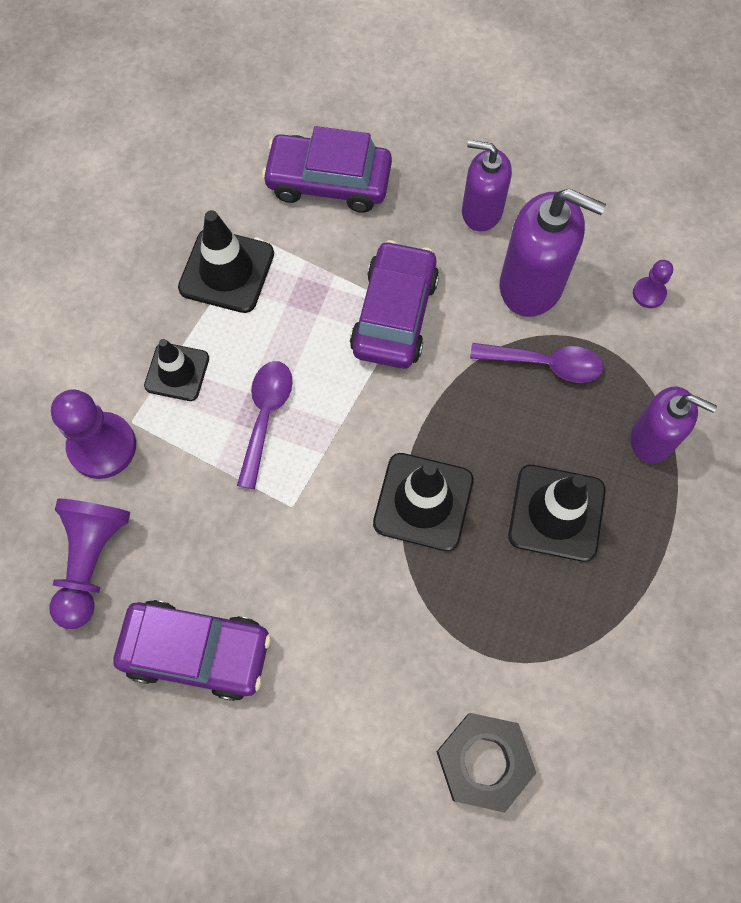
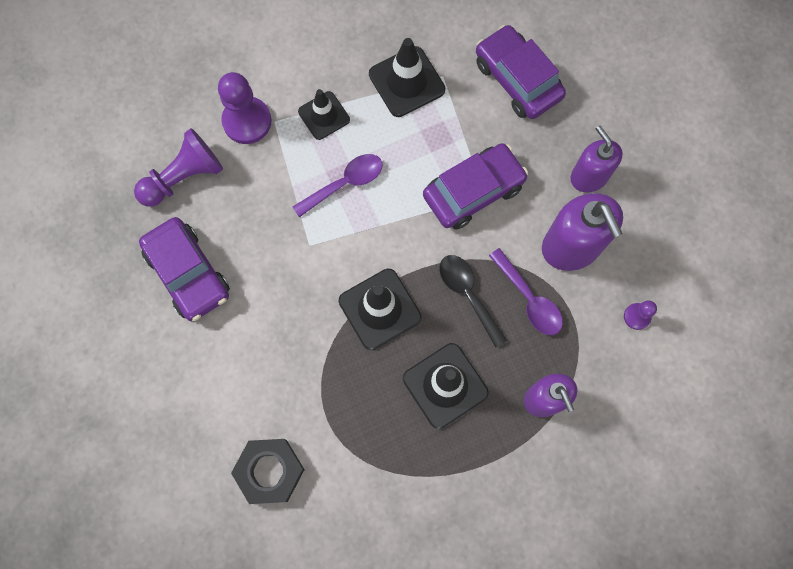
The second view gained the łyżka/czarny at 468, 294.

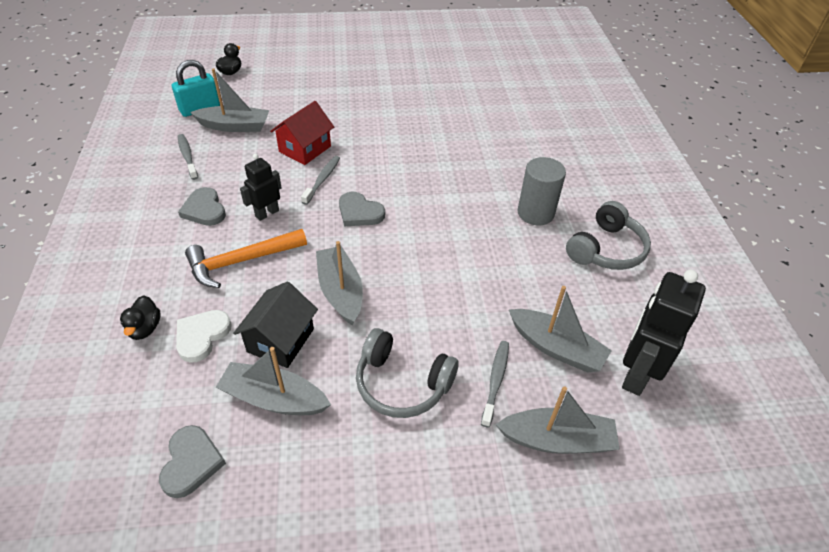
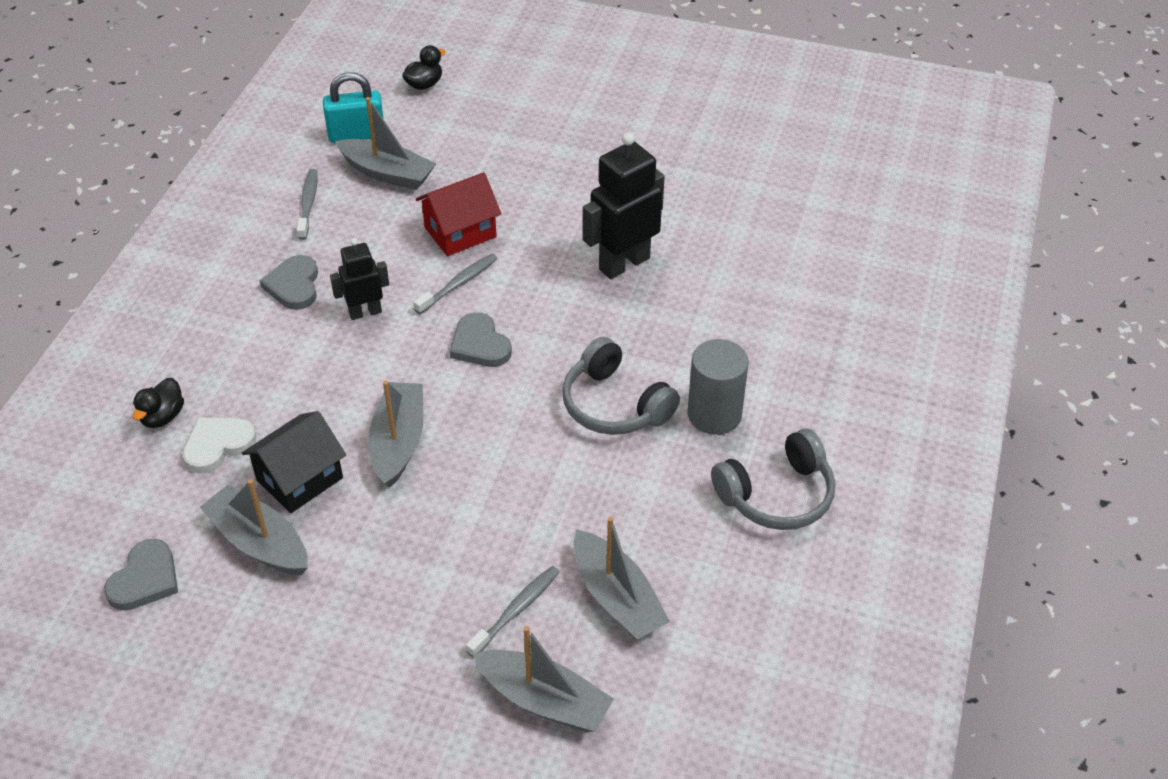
The second view lost the młotek/pomarańczowy at 241, 261. The słuchawki/szary ended up elsewhere, having gone from 402, 383 to 615, 404. The robot/czarny ended up elsewhere, having gone from 636, 374 to 624, 263.

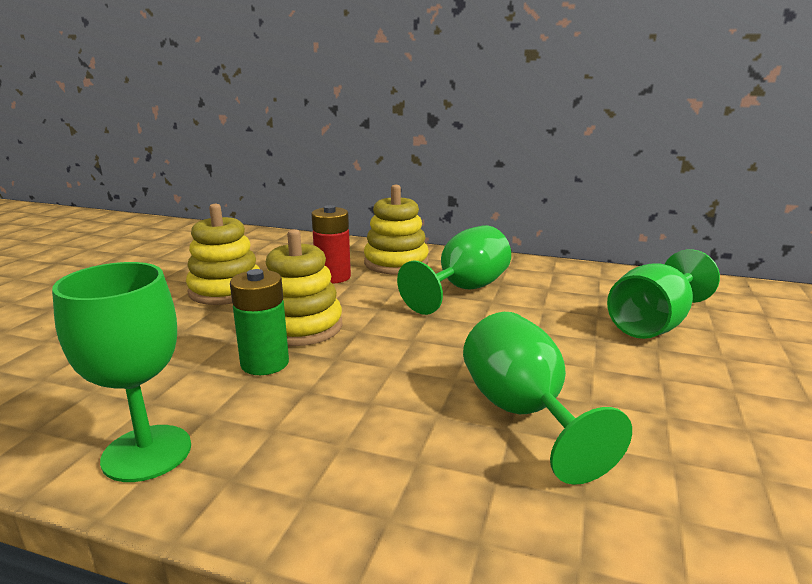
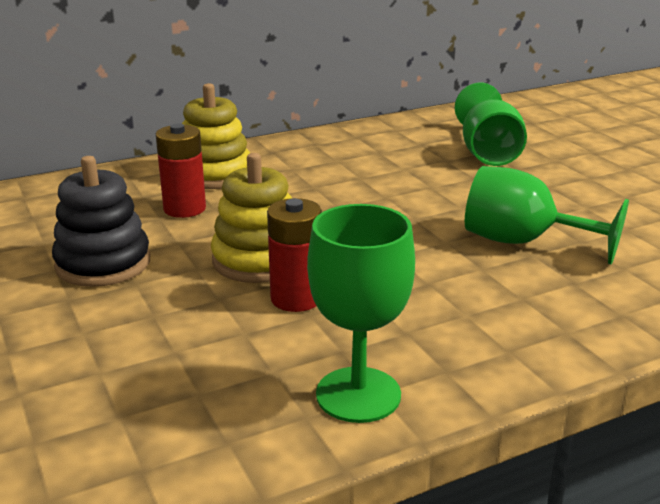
The second view lost the kielich/zielony at 464, 289. What was the zabawka nakładanka/żółty at 226, 290 turned into the zabawka nakładanka/czarny at 103, 263. What was the bateria/zielony at 265, 363 turned into the bateria/czerwony at 296, 298.

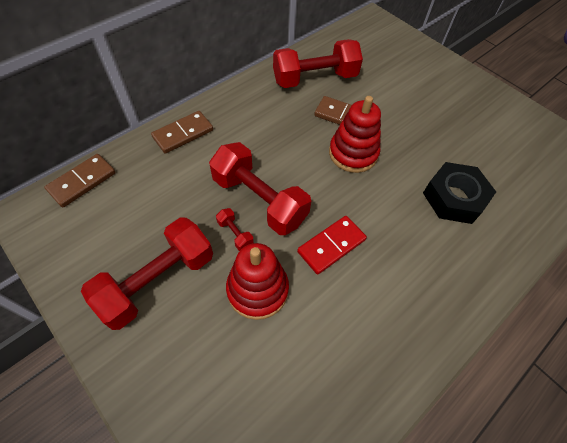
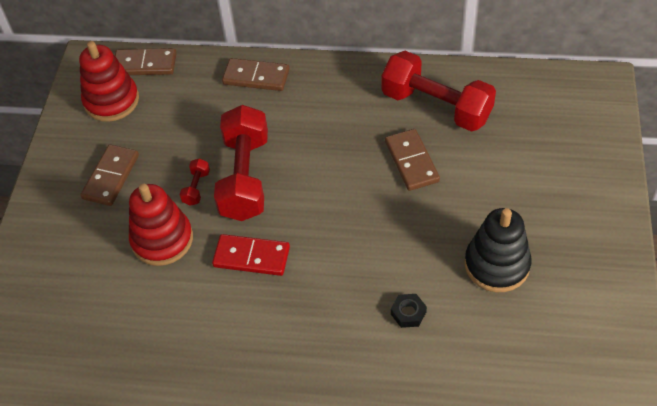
The second view gained the zabawka nakładanka/czarny at 496, 265. The zabawka nakładanka/czerwony ended up elsewhere, having gone from 353, 153 to 111, 101. Where the hantel/czerwony stood at 158, 281, the kostka domina/brązowy came to stand at 111, 177. The size of the nakrętka/czarny at 454, 198 changed by a factor of 0.45.

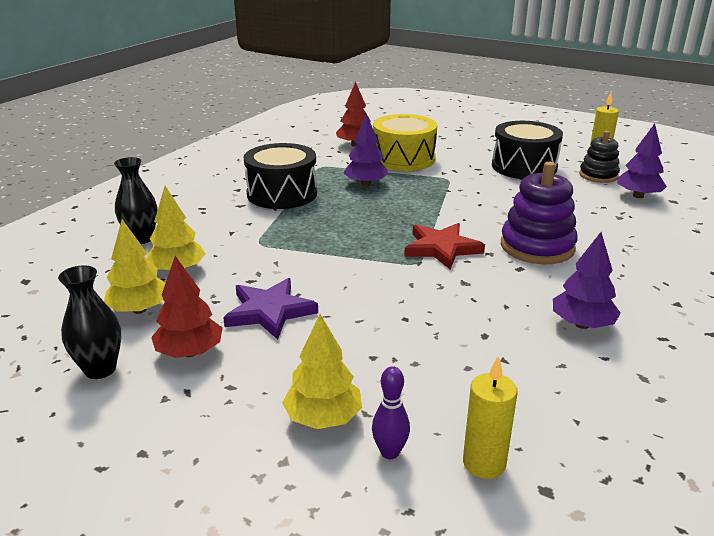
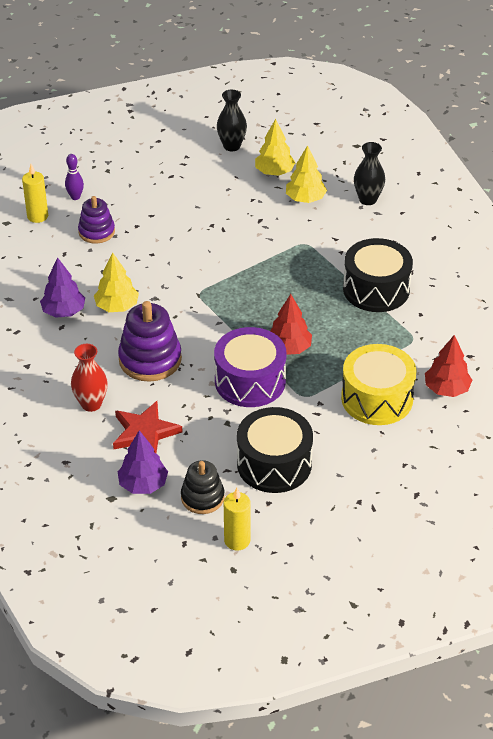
The second view lost the gwiazda/fioletowy at 269, 311. The second view lost the drzewko/fioletowy at 365, 184. The second view gained the wazon/czerwony at 91, 404. The second view gained the zabawka nakładanka/fioletowy at 96, 232. The second view gained the bęben/fioletowy at 250, 381. The drzewko/czerwony ended up elsewhere, having gone from 190, 352 to 289, 348. The drzewko/żółty ended up elsewhere, having gone from 323, 418 to 117, 307. The gwiazda/czerwony ended up elsewhere, having gone from 441, 248 to 145, 432.

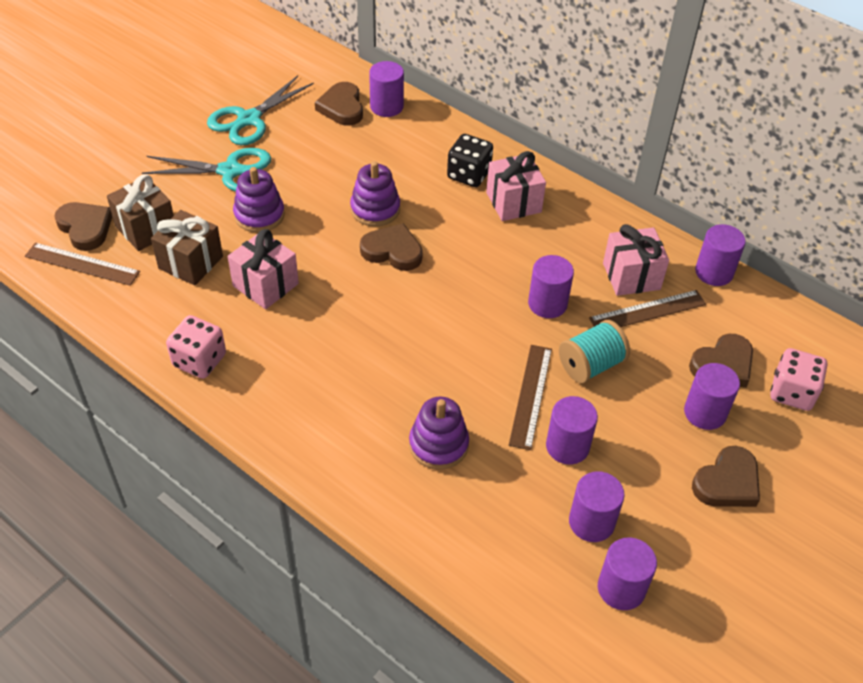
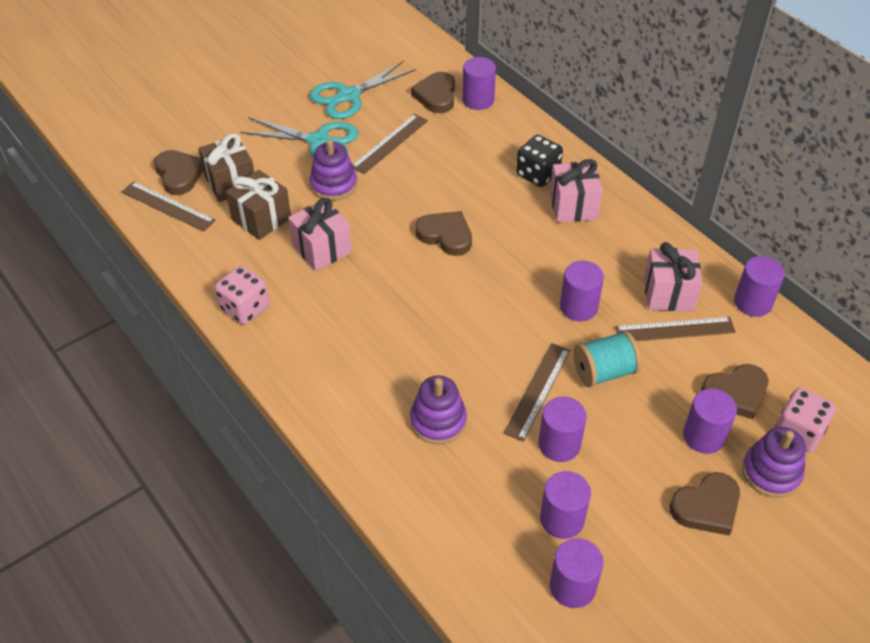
The second view gained the linijka/brązowy at 390, 143. The zabawka nakładanka/fioletowy ended up elsewhere, having gone from 375, 209 to 771, 472.

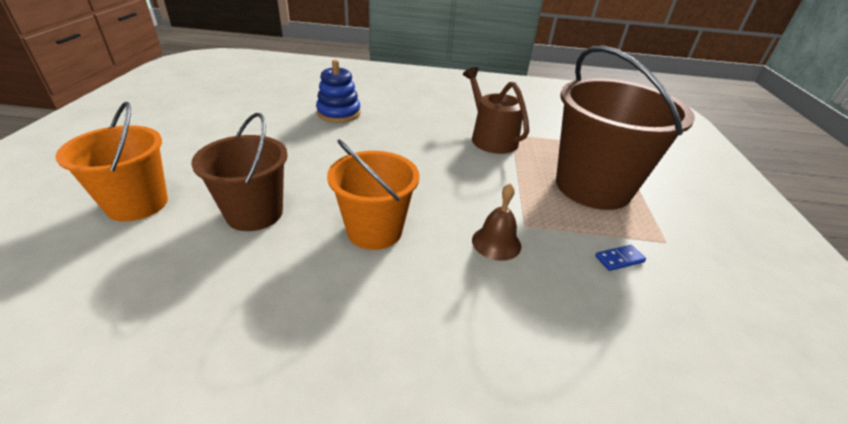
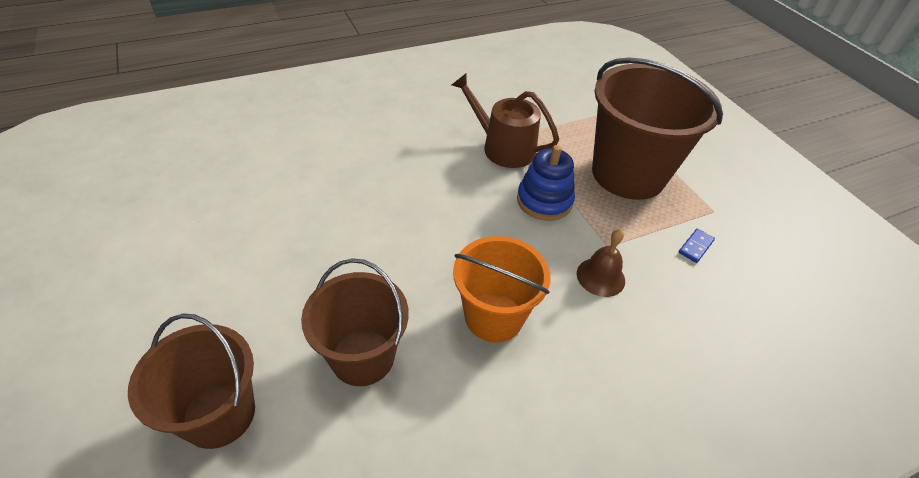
The zabawka nakładanka/niebieski ended up elsewhere, having gone from 338, 113 to 544, 201. What was the wiadro/pomarańczowy at 137, 204 turned into the wiadro/brązowy at 219, 414.

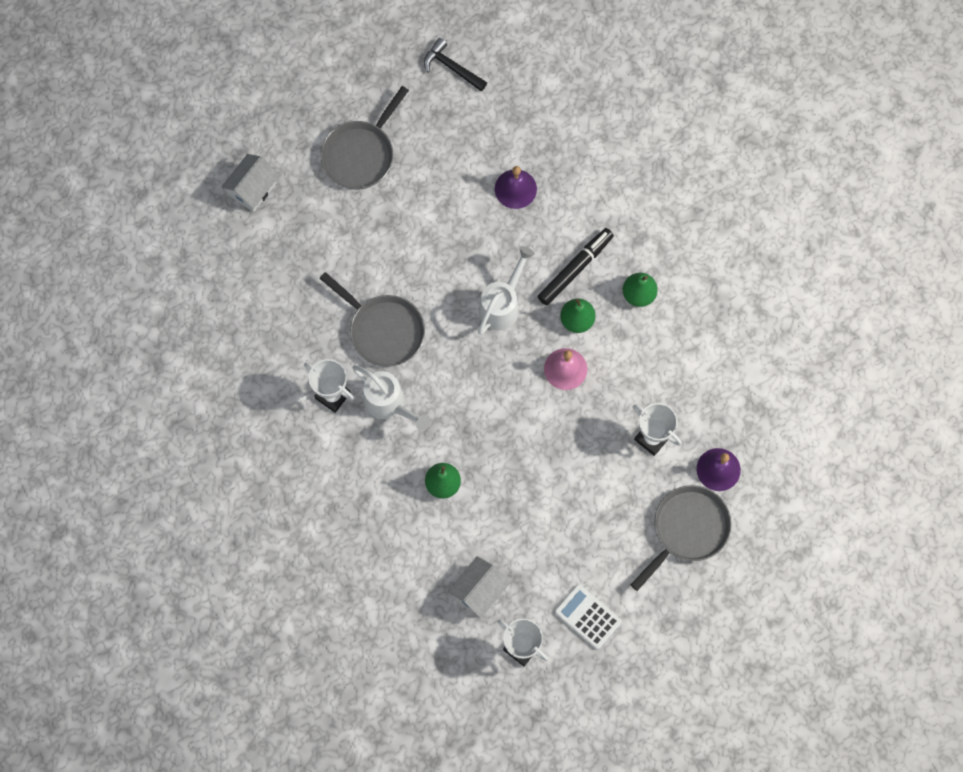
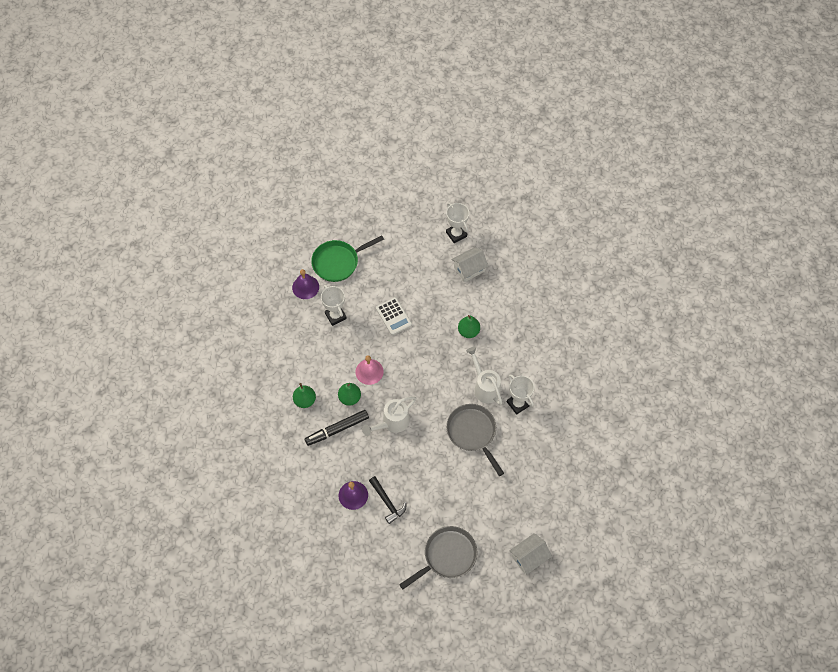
The młotek/czarny ended up elsewhere, having gone from 451, 67 to 387, 502. The kalkulator/biały ended up elsewhere, having gone from 587, 617 to 393, 316. What was the patelnia/szary at 687, 530 turned into the patelnia/zielony at 338, 262.

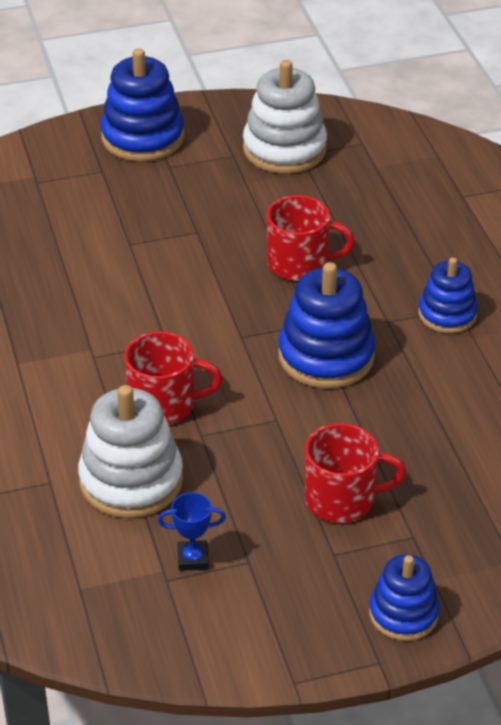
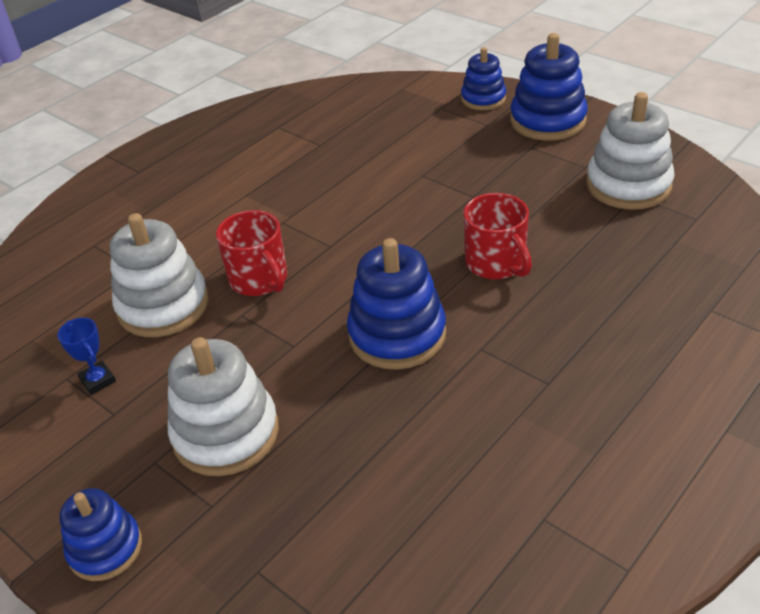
The zabawka nakładanka/niebieski ended up elsewhere, having gone from 447, 314 to 483, 99. Where the kubek/czerwony stood at 342, 499, the zabawka nakładanka/biały came to stand at 226, 433.

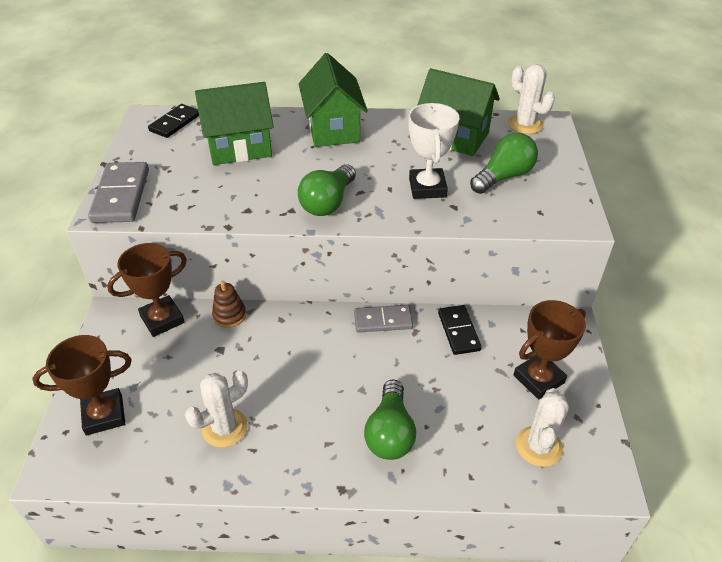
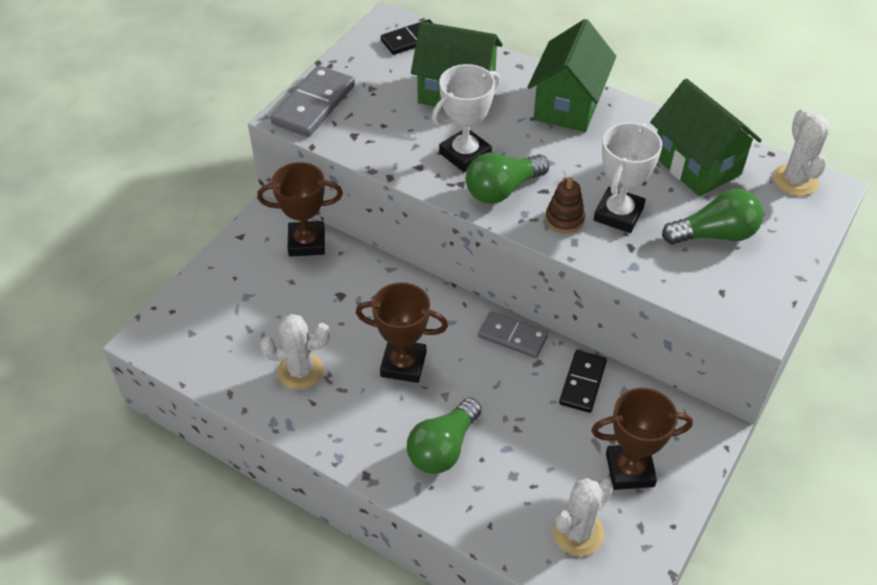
The second view gained the puchar/biały at 465, 154. The puchar/brązowy ended up elsewhere, having gone from 104, 415 to 403, 364. The zabawka nakładanka/brązowy ended up elsewhere, having gone from 229, 315 to 564, 219.

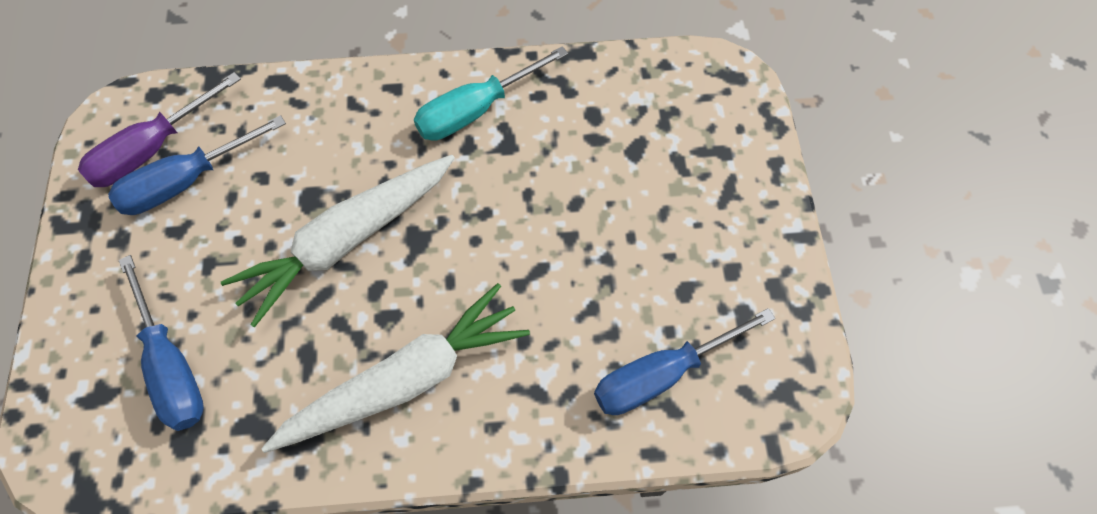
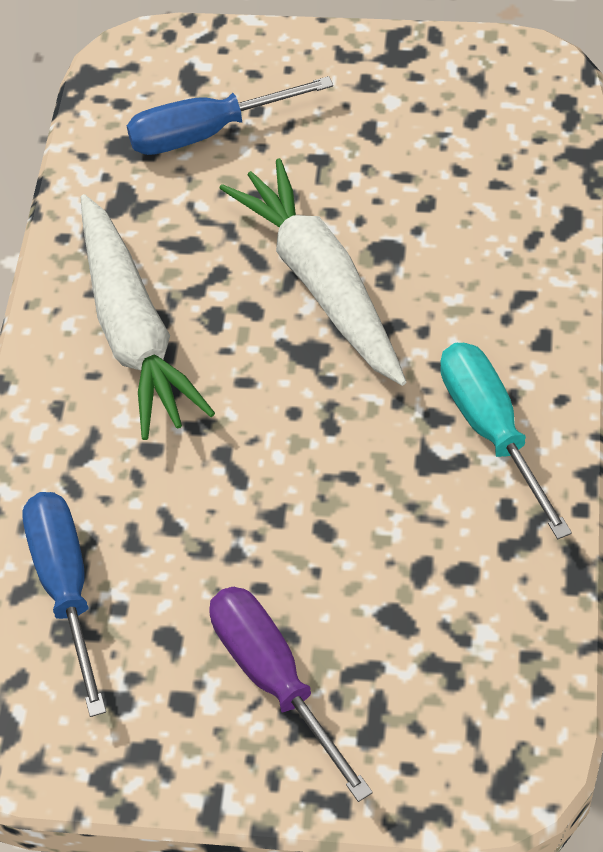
The second view lost the śrubokręt/niebieski at 186, 181. The śrubokręt/fioletowy ended up elsewhere, having gone from 152, 149 to 274, 679.

